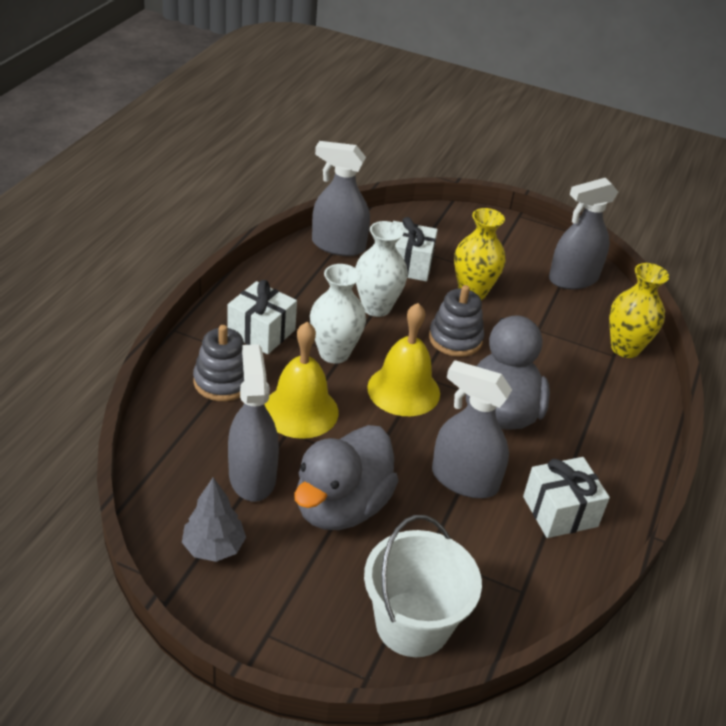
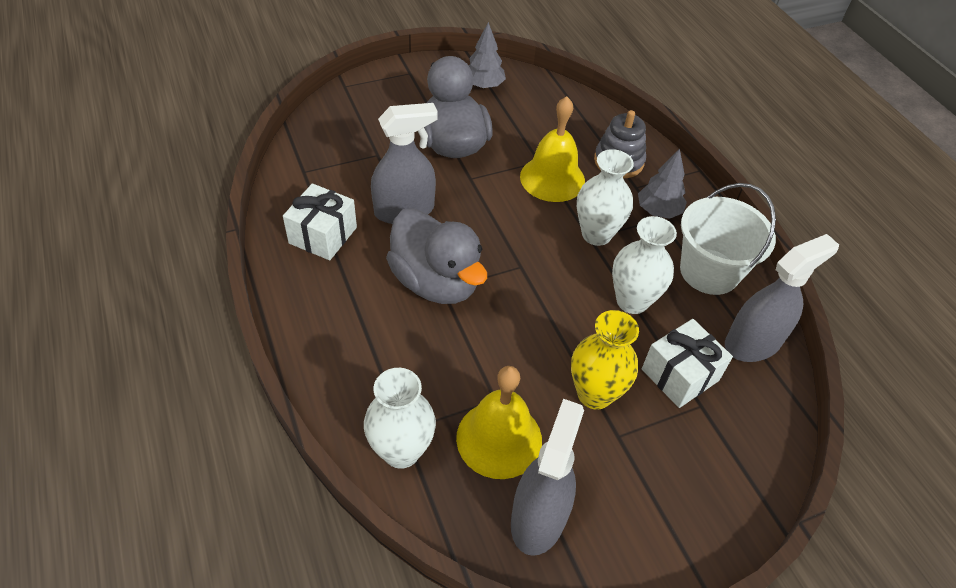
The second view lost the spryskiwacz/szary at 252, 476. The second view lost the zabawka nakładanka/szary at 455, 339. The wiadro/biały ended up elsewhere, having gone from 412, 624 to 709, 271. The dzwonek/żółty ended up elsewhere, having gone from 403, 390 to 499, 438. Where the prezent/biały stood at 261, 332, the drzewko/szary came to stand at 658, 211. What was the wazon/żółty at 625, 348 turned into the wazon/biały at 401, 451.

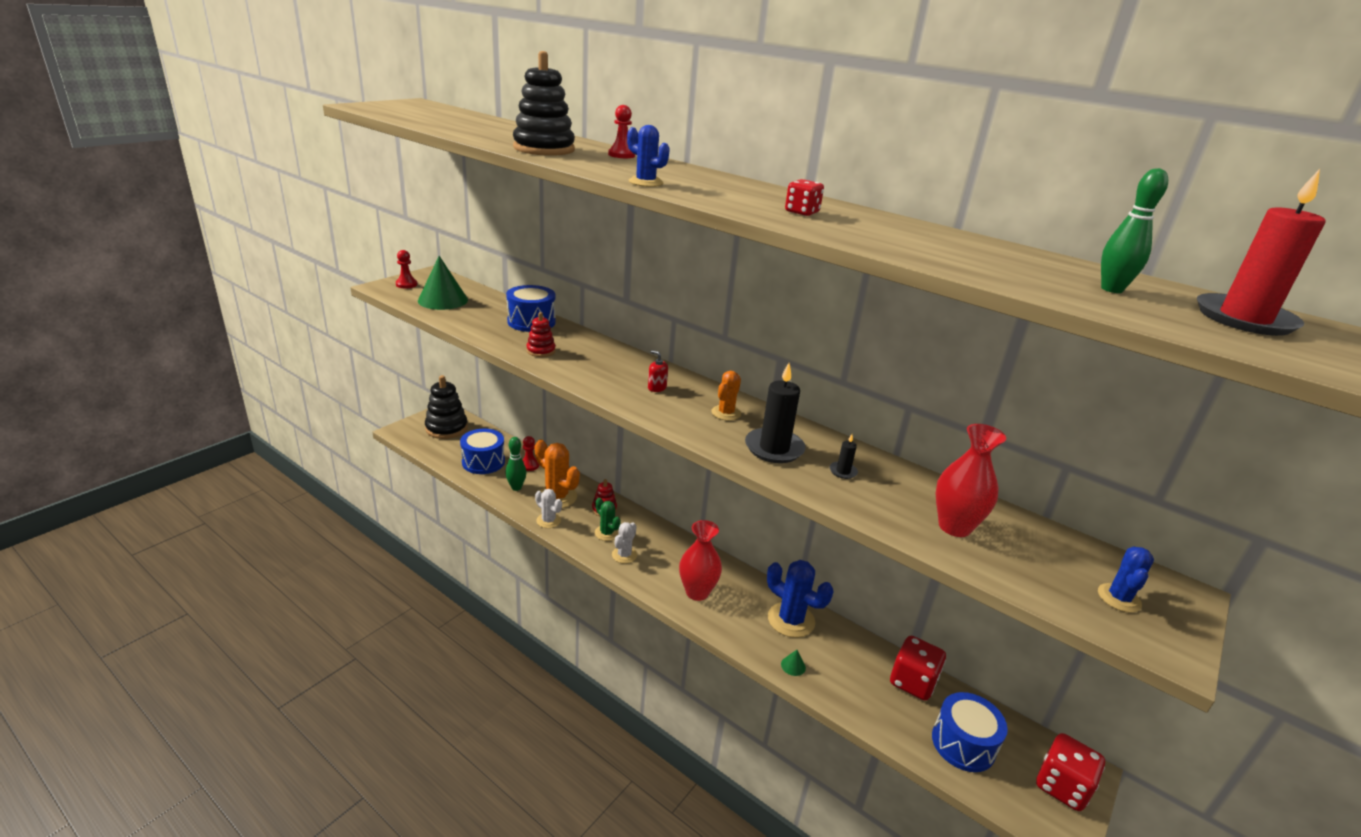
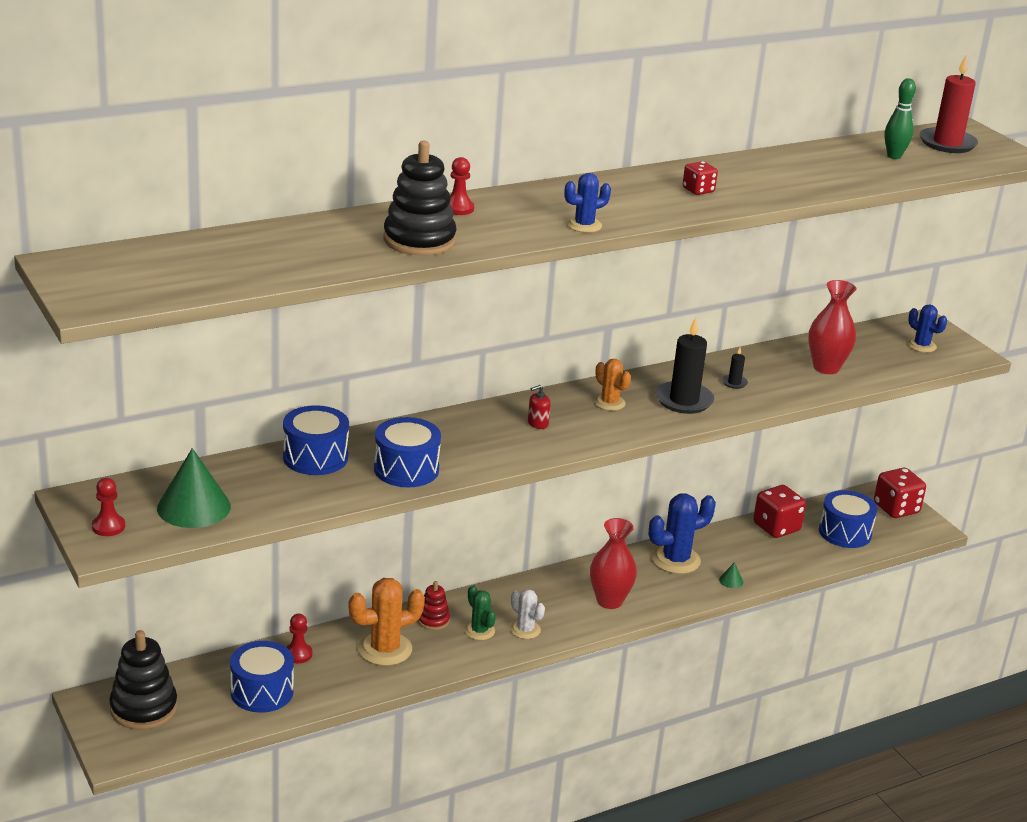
The second view lost the kręgiel/zielony at 516, 487. The second view lost the kaktus/biały at 548, 521. Where the zabawka nakładanka/czerwony stood at 541, 351, the bęben/niebieski came to stand at 406, 469. The kaktus/zielony at 607, 533 ended up facing another way, 75 degrees clockwise from before.

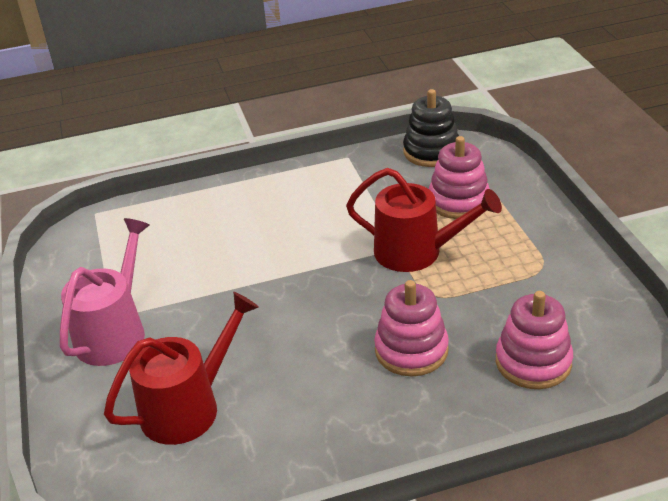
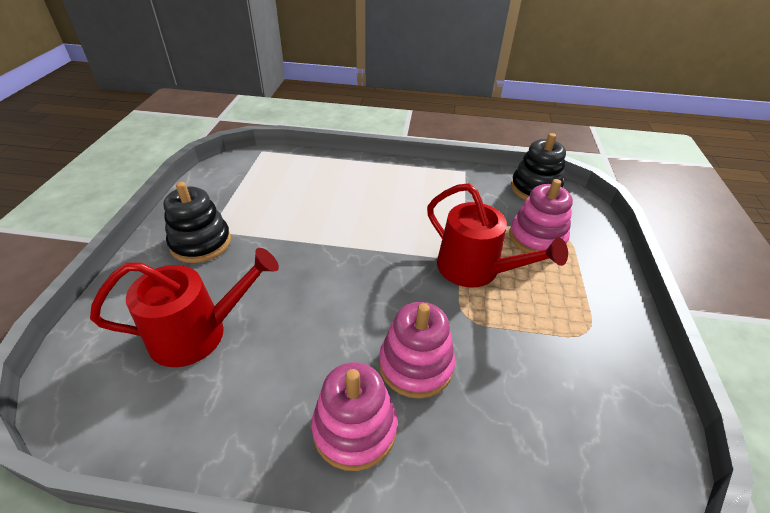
The zabawka nakładanka/różowy ended up elsewhere, having gone from 533, 362 to 355, 428. Where the konewka/różowy stood at 114, 332, the zabawka nakładanka/czarny came to stand at 201, 243.

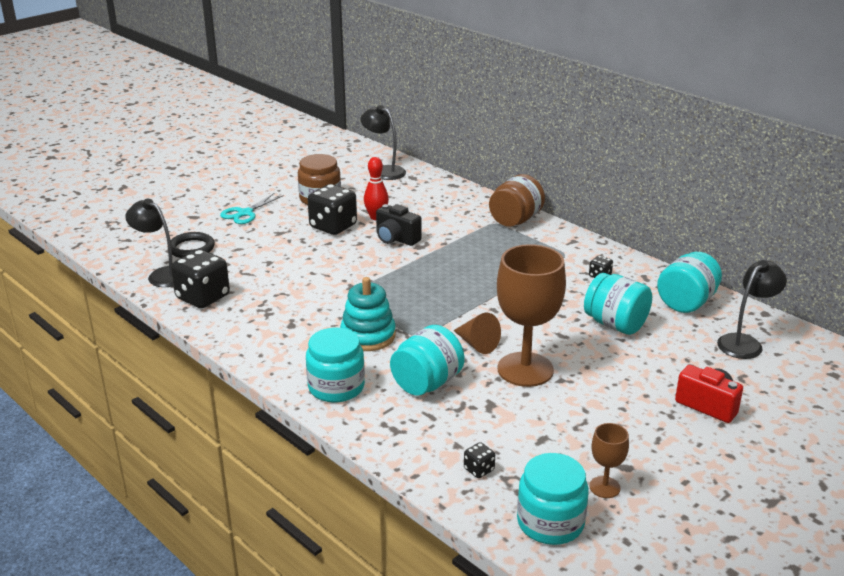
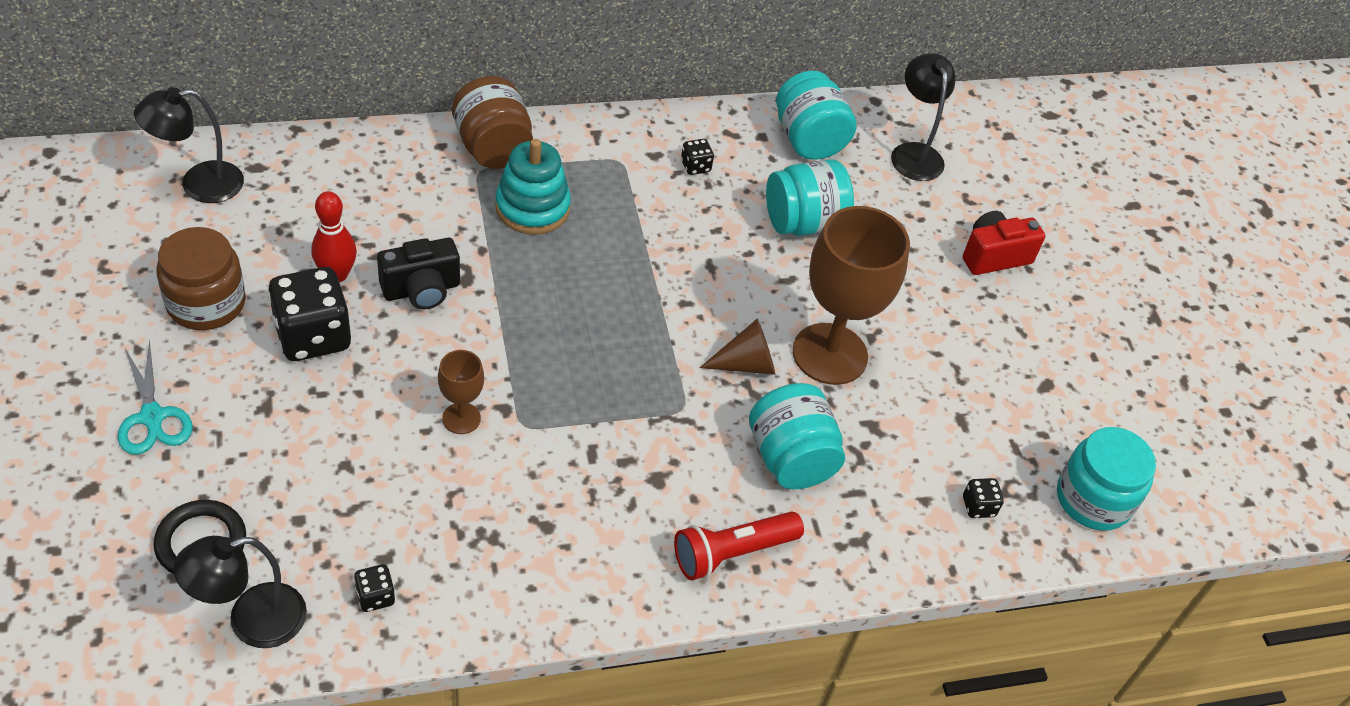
The zabawka nakładanka/turkusowy ended up elsewhere, having gone from 368, 336 to 532, 208. The kielich/brązowy ended up elsewhere, having gone from 604, 487 to 461, 418. Where the słoik/turkusowy stood at 336, 387, the latarka/czerwony came to stand at 732, 553. The size of the kostka do gry/czarny at 203, 297 changed by a factor of 0.45.

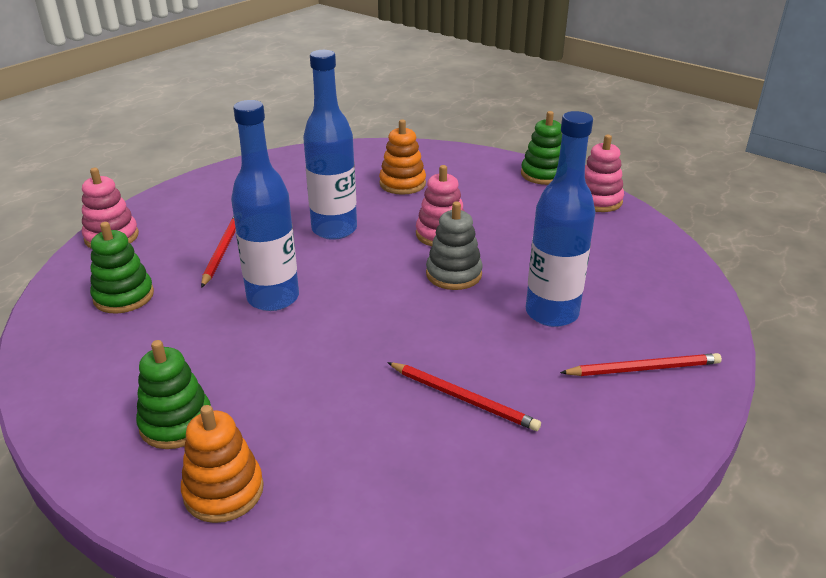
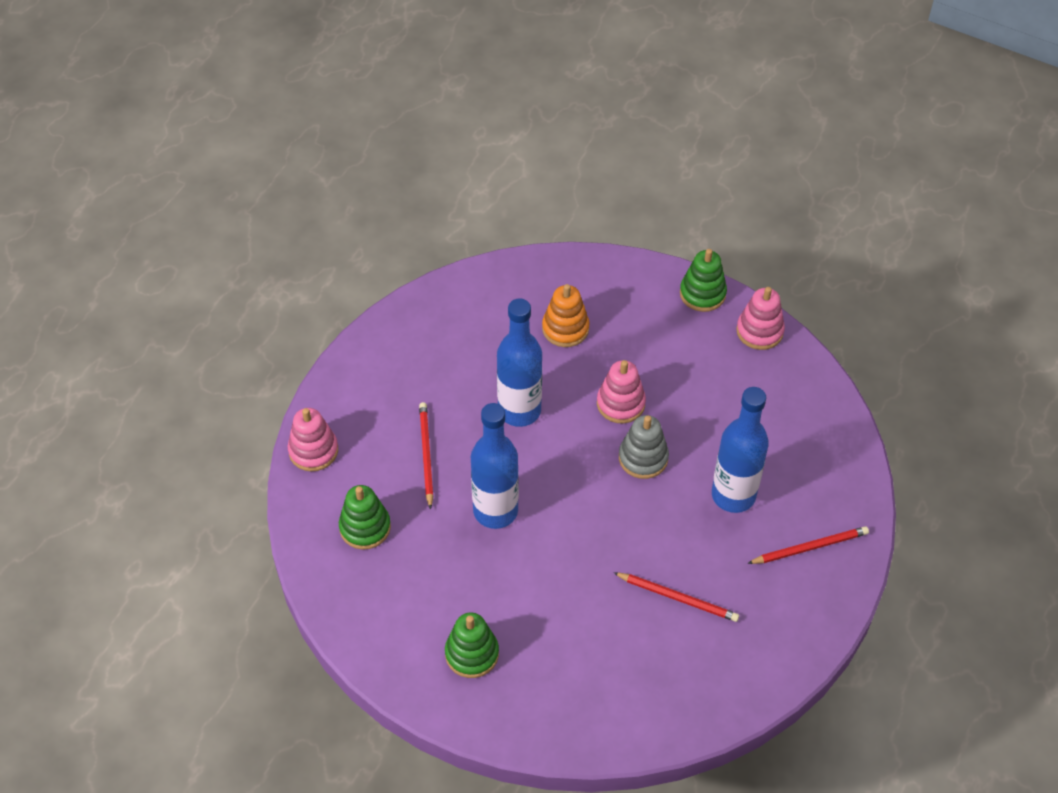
The second view lost the zabawka nakładanka/pomarańczowy at 223, 491.

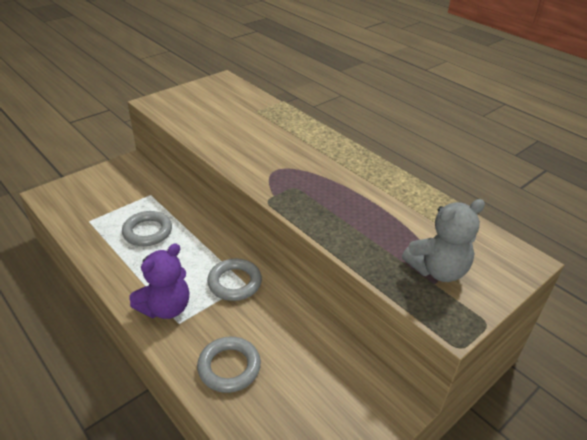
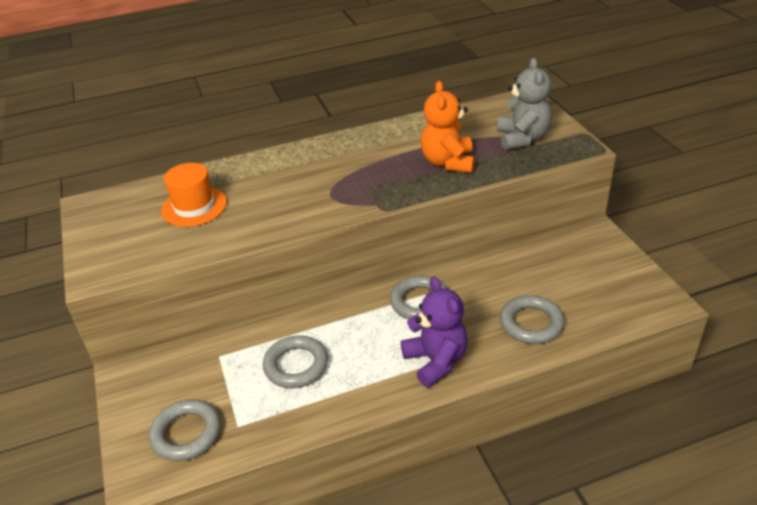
The second view gained the pierścień/szary at 186, 433. The second view gained the kapelusz/pomarańczowy at 194, 206. The second view gained the miś/pomarańczowy at 448, 162.

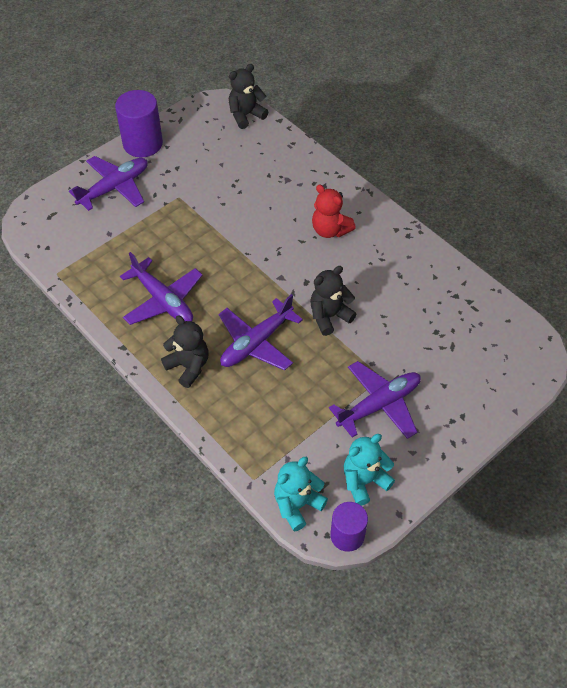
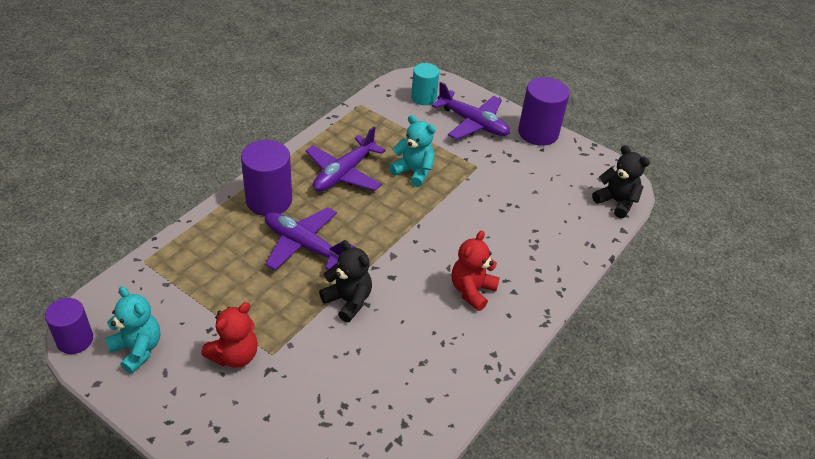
The second view gained the walec/turkusowy at 423, 97. The miś/turkusowy ended up elsewhere, having gone from 297, 505 to 413, 171. Where the miś/czarny stood at 188, 366, the walec/fioletowy came to stand at 269, 200. Where the samolot/fioletowy stood at 379, 405, the miś/czerwony came to stand at 234, 355.

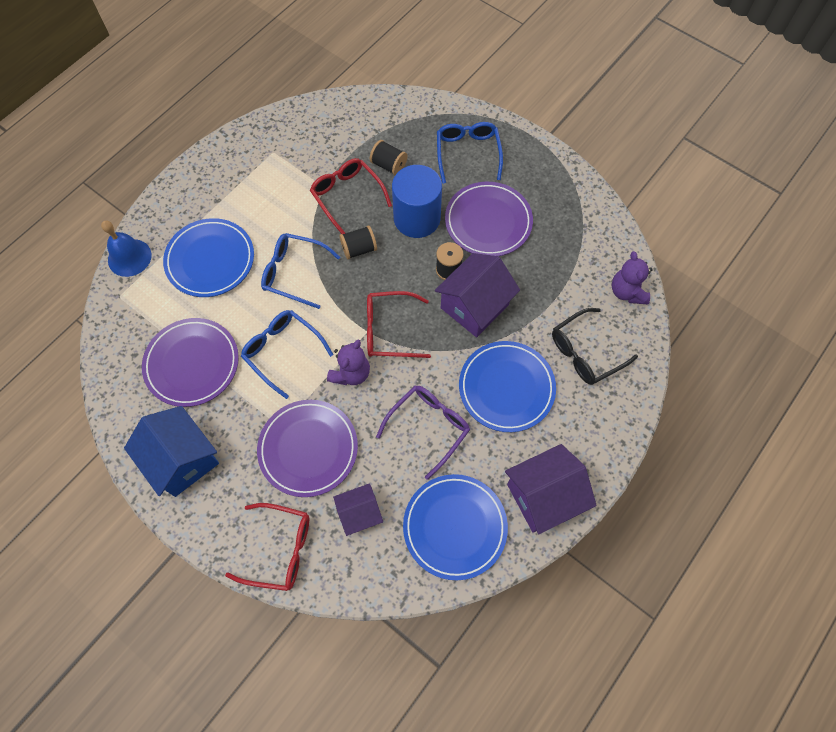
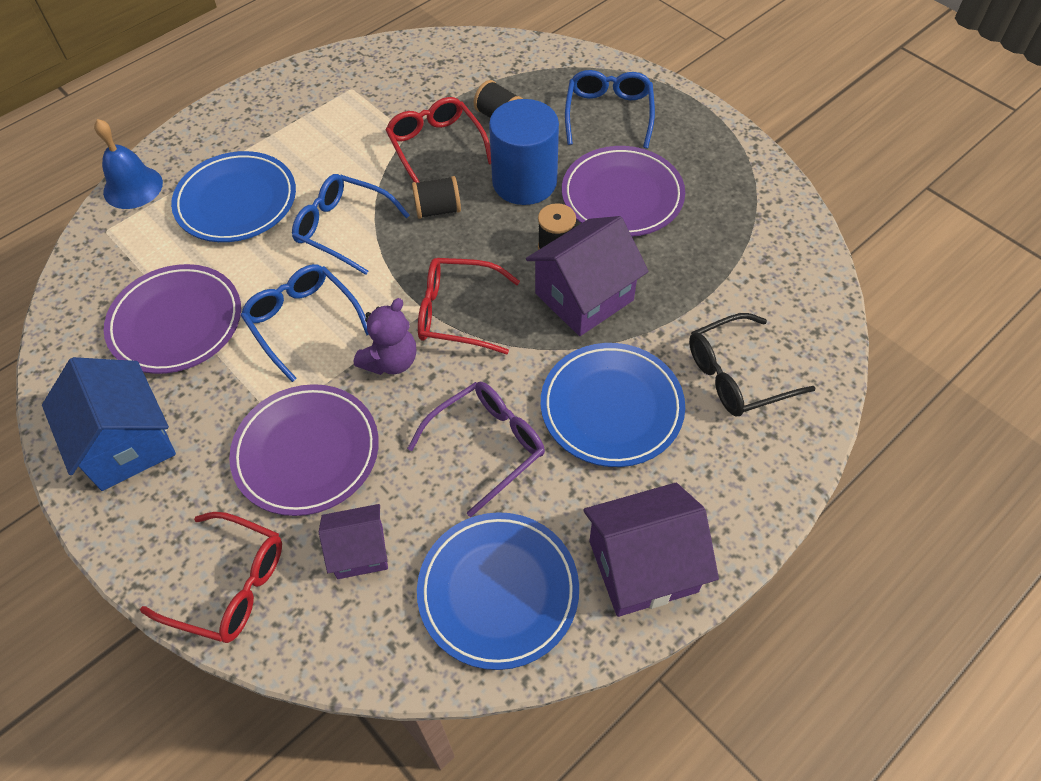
The second view lost the miś/fioletowy at 627, 292.

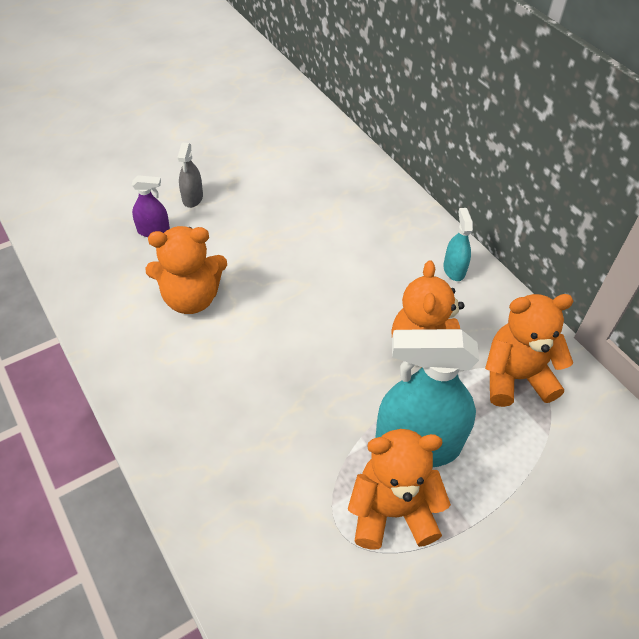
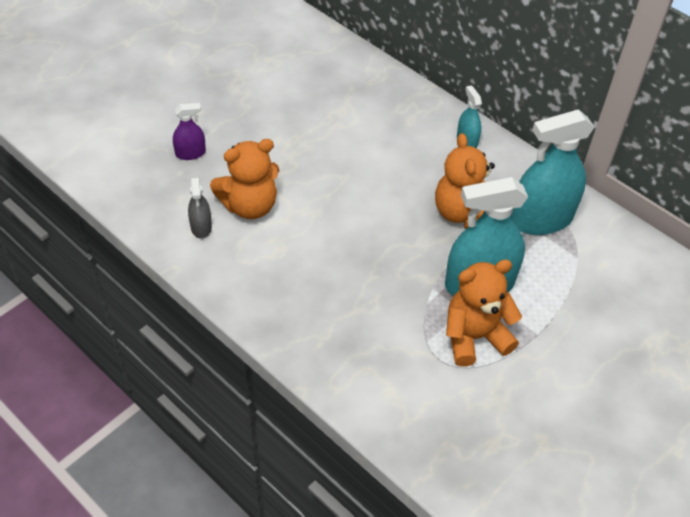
The spryskiwacz/szary ended up elsewhere, having gone from 192, 198 to 201, 227. Where the miś/pomarańczowy stood at 515, 377, the spryskiwacz/turkusowy came to stand at 541, 219.

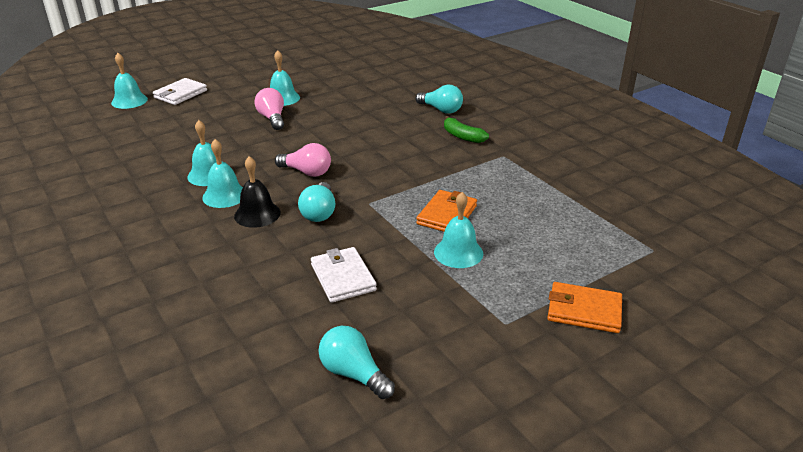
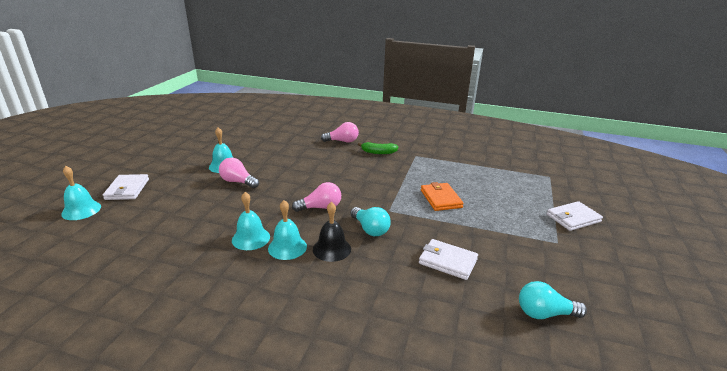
The second view lost the dzwonek/turkusowy at 458, 252. What was the żarówka/turkusowy at 441, 110 turned into the żarówka/różowy at 342, 141. What was the portfel/pomarańczowy at 584, 310 turned into the portfel/biały at 573, 218.

